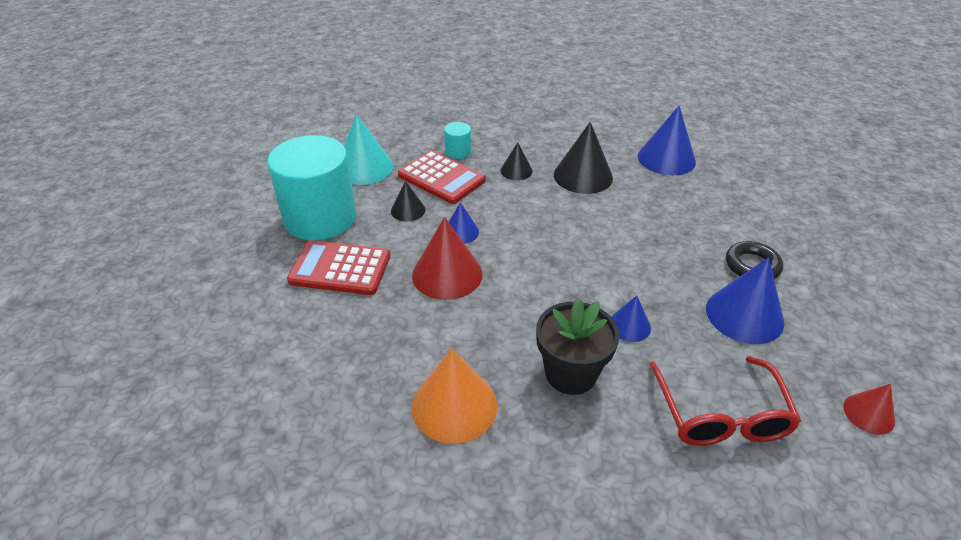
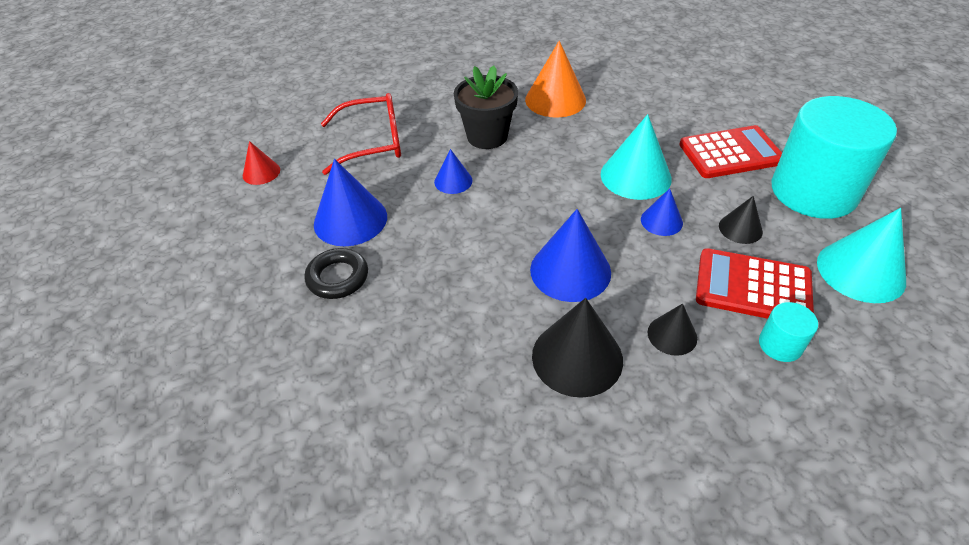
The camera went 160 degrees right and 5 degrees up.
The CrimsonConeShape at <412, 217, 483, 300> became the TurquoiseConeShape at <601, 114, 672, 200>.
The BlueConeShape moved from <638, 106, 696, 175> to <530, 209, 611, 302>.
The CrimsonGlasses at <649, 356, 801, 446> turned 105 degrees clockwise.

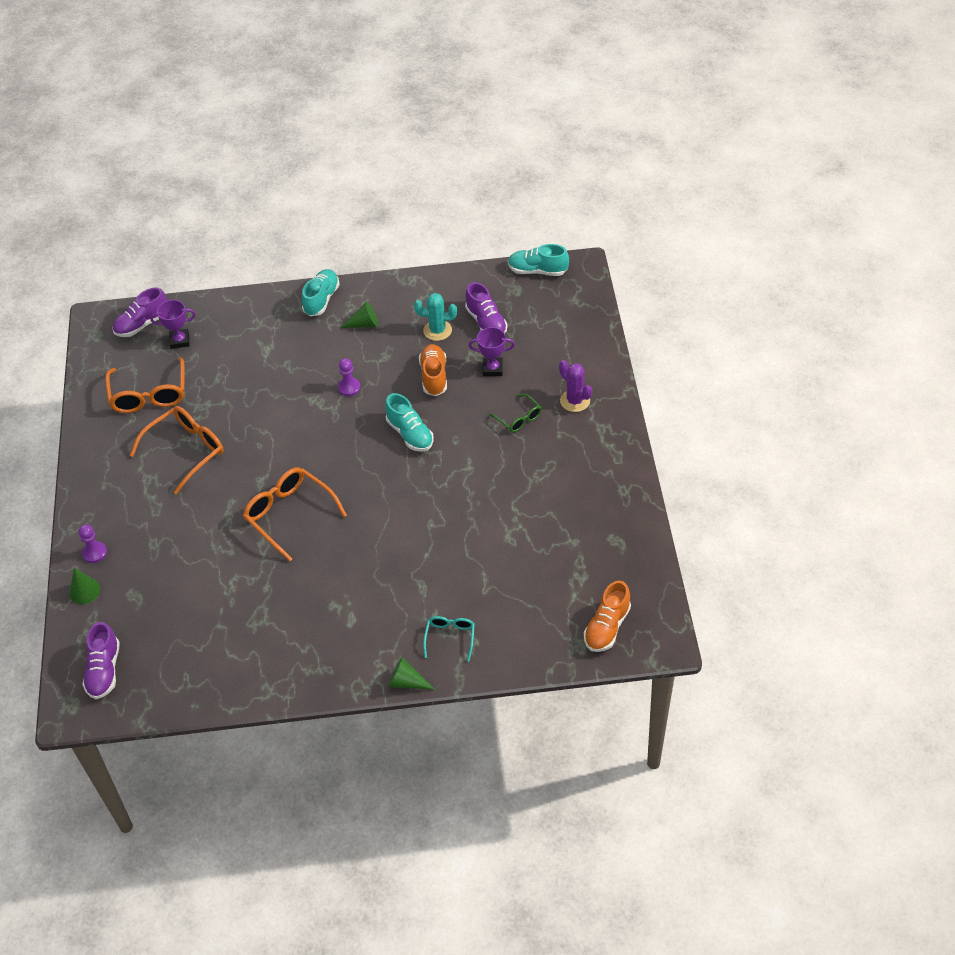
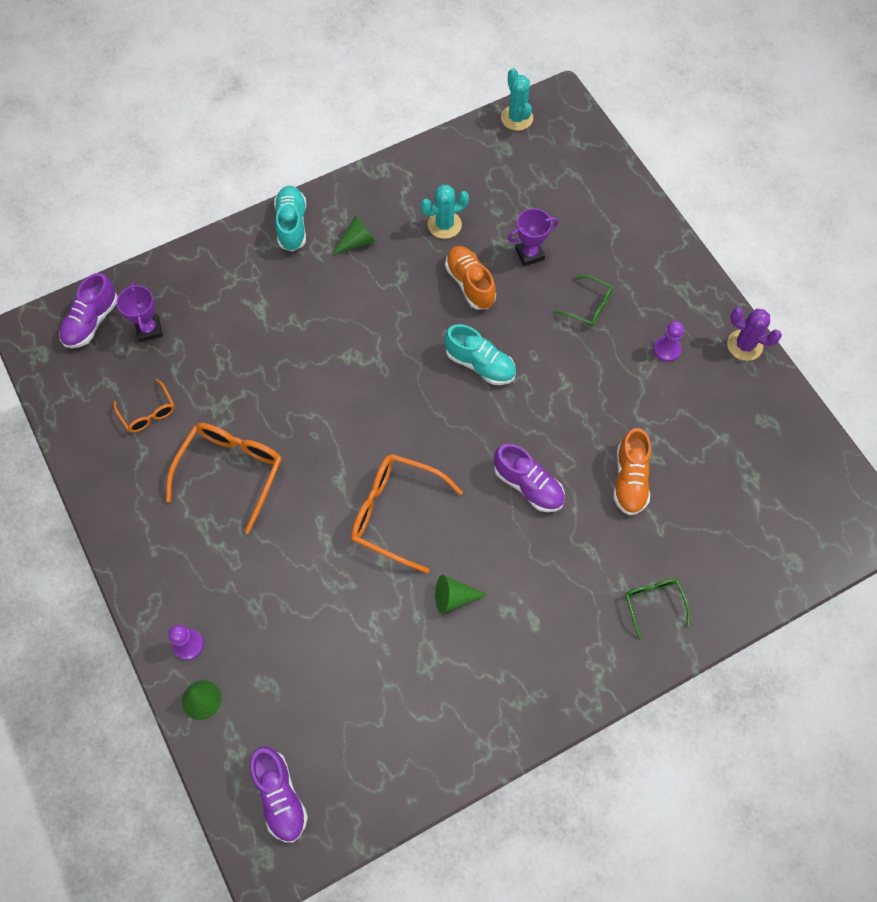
The camera went 25 degrees left and 15 degrees up.
The OrangeGlasses at <105, 357, 185, 413> changed to 0.55 times the size.
The VioletTrophy at <150, 300, 196, 349> turned 75 degrees counterclockwise.
The VioletChessPawn moved from <338, 358, 361, 396> to <653, 321, 684, 362>.
The GreenConeShape moved from <388, 657, 435, 690> to <435, 575, 488, 614>.
The TurquoiseGlasses at <423, 616, 475, 662> became the GreenGlasses at <625, 579, 690, 640>.
The VioletShoe moved from <465, 282, 507, 333> to <494, 444, 565, 512>.
The TurquoiseShoe at <508, 244, 569, 276> was replaced by the TurquoisePricklyPlant at <501, 68, 533, 131>.
The VioletPricklyPlant moved from <559, 360, 592, 412> to <727, 307, 782, 361>.
The OrangeShoe moved from <584, 581, 631, 652> to <613, 428, 651, 516>.

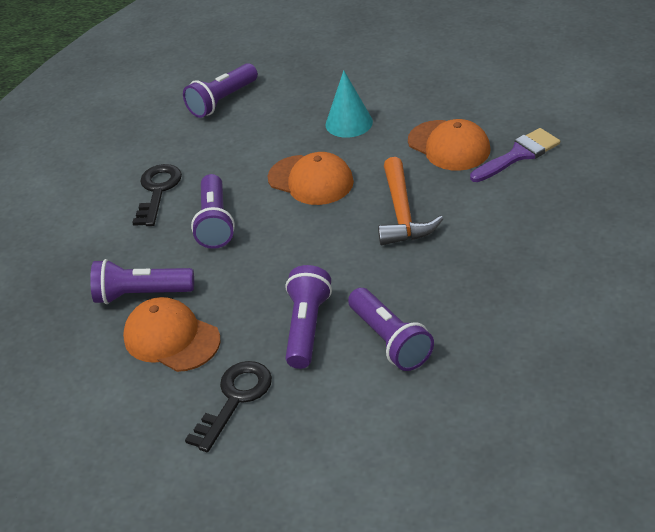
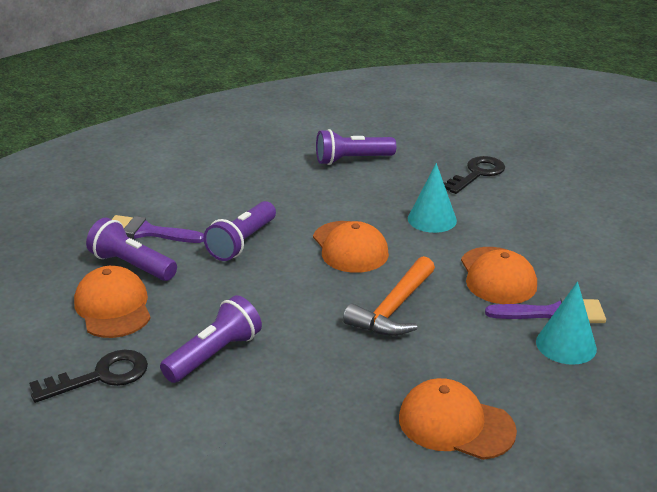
The camera went 30 degrees right and 10 degrees down.
The BlackLatchkey moved from <132, 164, 182, 226> to <443, 156, 505, 194>.
The VioletFlashlight at <348, 288, 434, 371> disappeared.
The VioletPaintbrush at <112, 215, 204, 243> appeared.
The OrangeCap at <399, 378, 517, 460> appeared.
The TurquoiseConeShape at <536, 282, 597, 365> appeared.

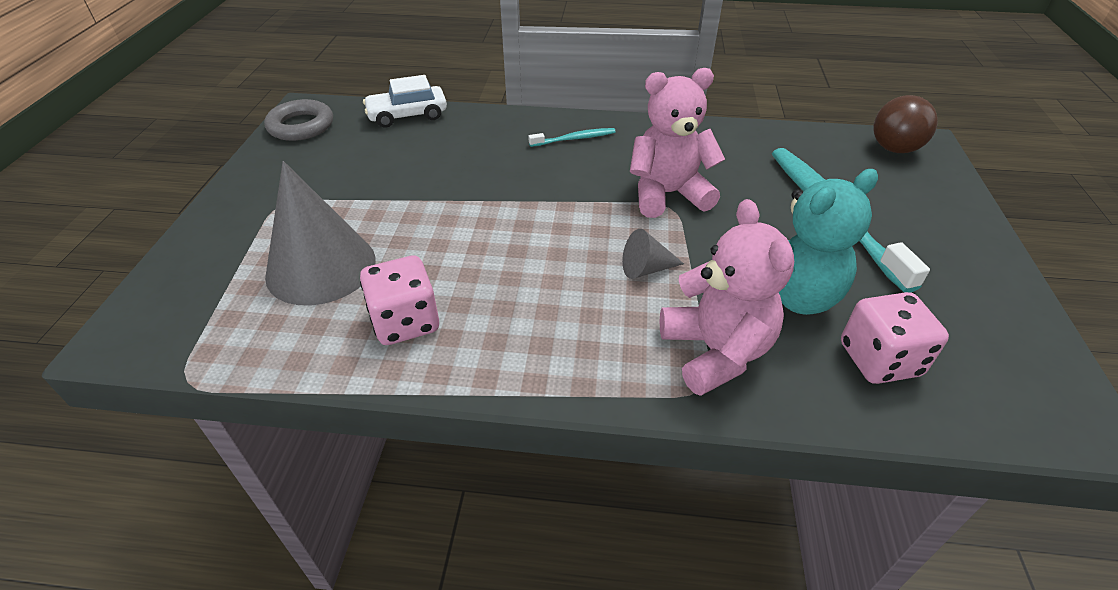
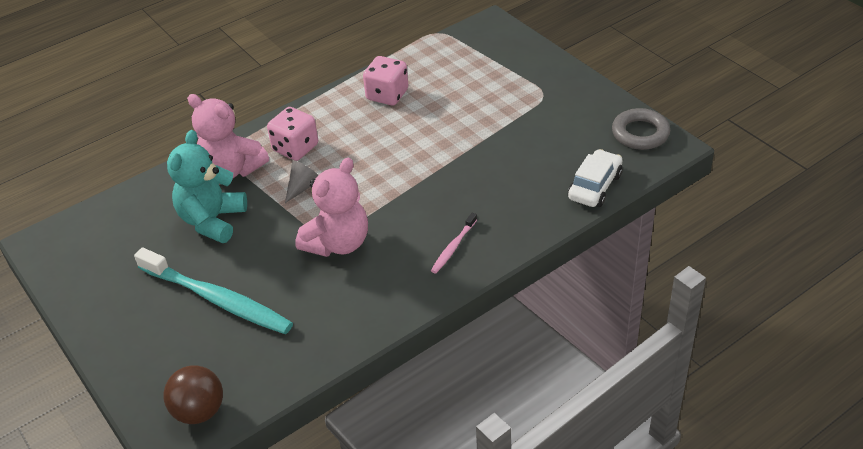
The camera went 140 degrees right and 0 degrees up.
The GreyConeShape at <265, 161, 376, 306> disappeared.
The TurquoiseToothbrush at <528, 128, 616, 147> became the RosePinkToothbrush at <431, 213, 477, 274>.
The RosePinkGameDie moved from <841, 292, 949, 384> to <267, 107, 318, 161>.

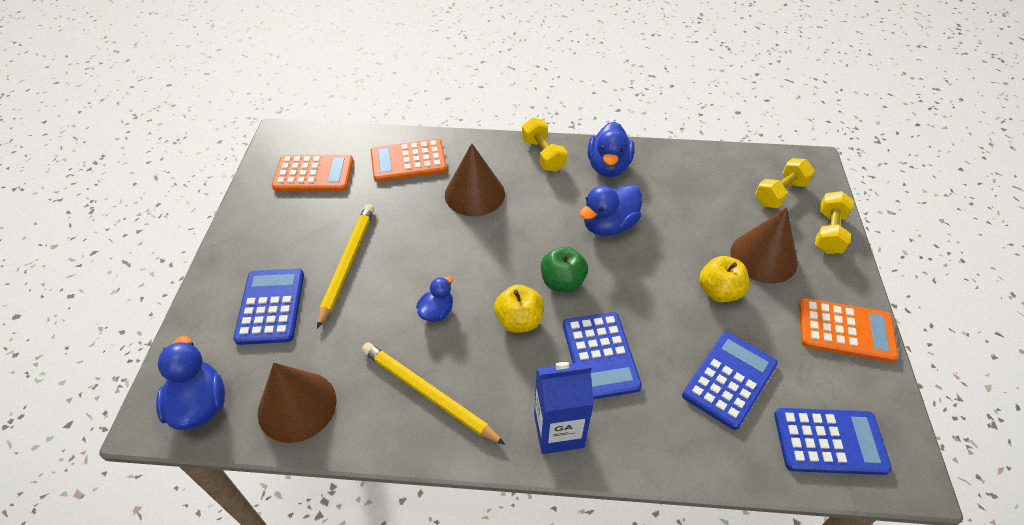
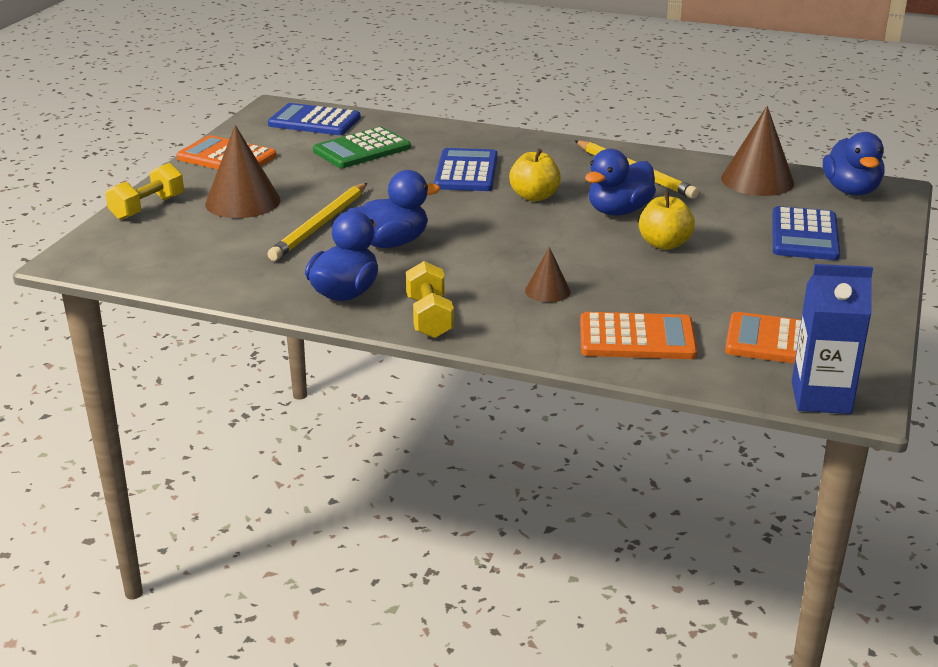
The camera went 165 degrees left and 20 degrees down.
The YellowWoodenPencil moved from <317, 204, 374, 329> to <267, 183, 367, 261>.
The BlueDuck at <416, 276, 453, 322> changed to 1.68 times the size.
The RussetConeShape at <445, 143, 505, 216> changed to 0.53 times the size.
The BlueJuiceCarton moved from <534, 362, 594, 454> to <792, 264, 873, 414>.
The GreenApple at <541, 247, 588, 293> disappeared.
The BlueAddingMachine at <682, 332, 778, 430> became the GreenAddingMachine at <313, 127, 411, 168>.
The YellowApple moved from <699, 256, 749, 302> to <639, 192, 695, 250>.
The YellowDumbbell at <755, 158, 815, 208> disappeared.

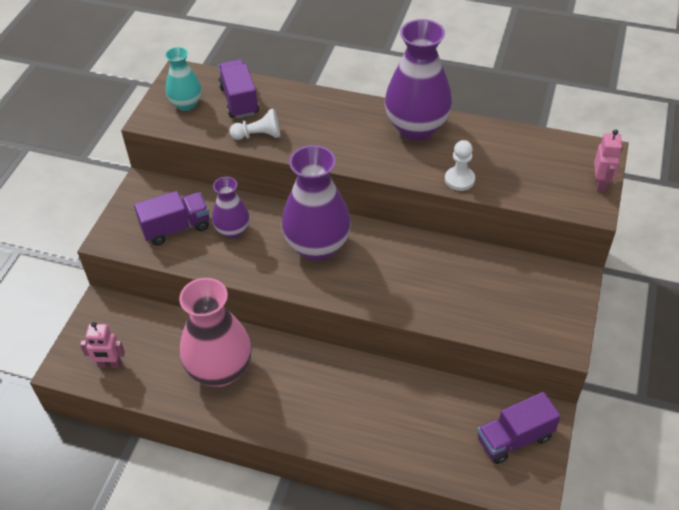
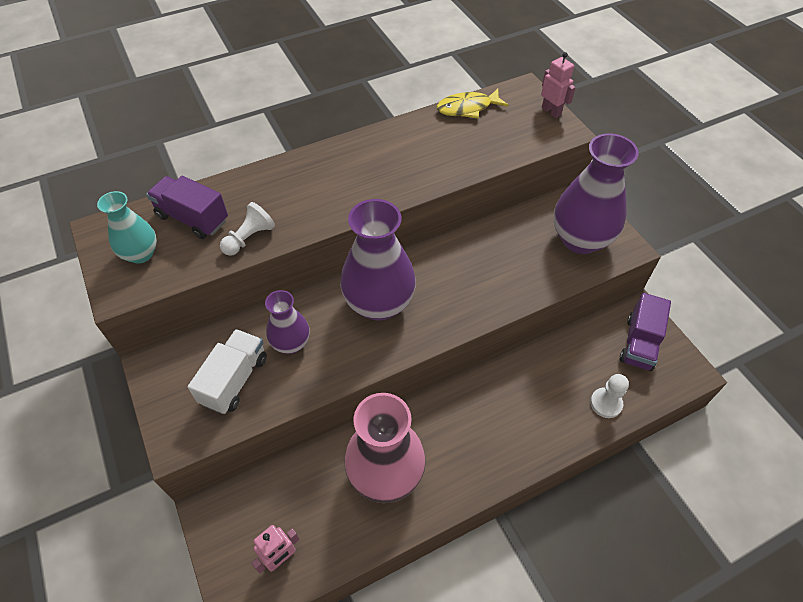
The camera went 45 degrees left and 5 degrees up.
The VioletToyTruck at <134, 191, 209, 246> became the SnowWhiteToyTruck at <188, 329, 267, 414>.
The VioletFlowerVase moved from <385, 19, 452, 140> to <554, 133, 639, 254>.
The SnowWhiteChessPawn moved from <445, 140, 475, 191> to <590, 374, 629, 418>.
The YellowToyFish at <437, 89, 509, 118> appeared.

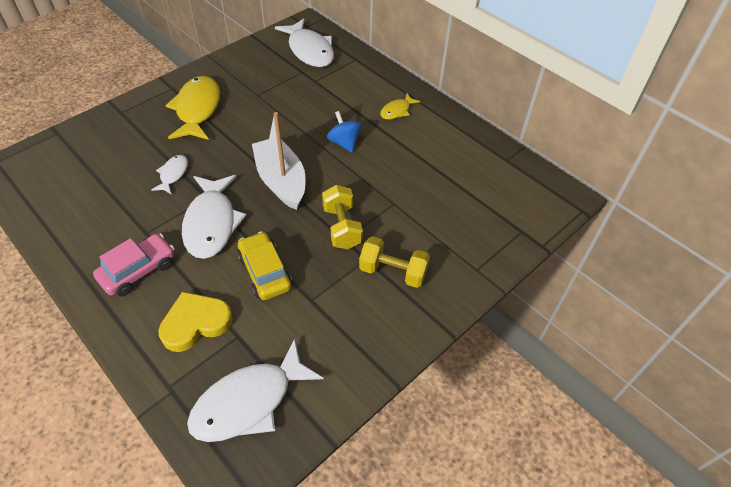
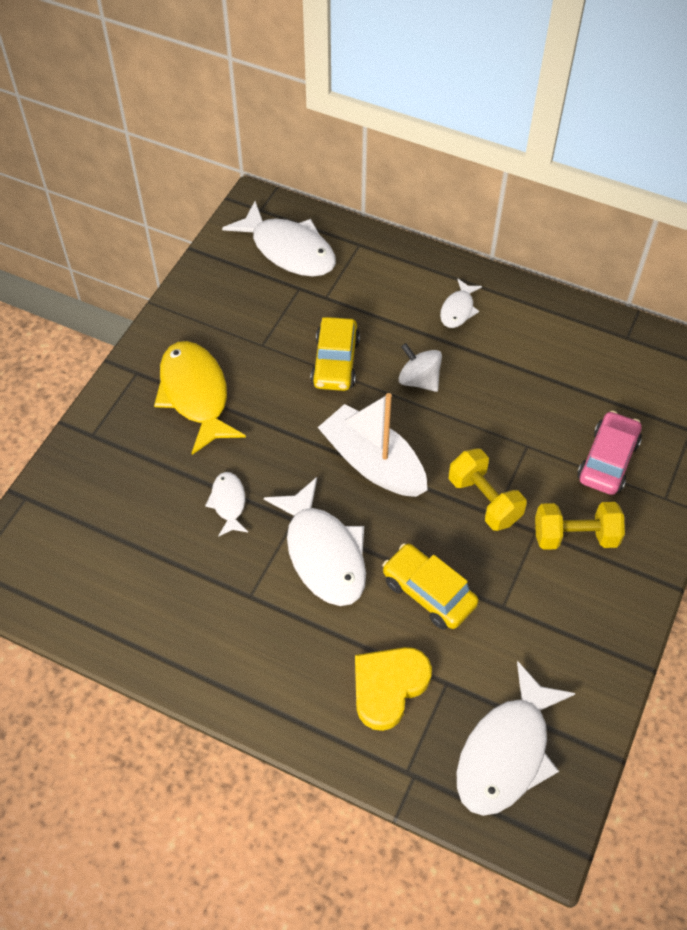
The camera went 20 degrees left and 5 degrees up.
The RosePinkCar moved from <93, 234, 175, 297> to <577, 411, 642, 495>.
The BlueWhirligig at <327, 111, 362, 152> became the SnowWhiteWhirligig at <399, 343, 442, 392>.
The YellowToyFish at <380, 94, 421, 120> became the SnowWhiteToyFish at <440, 279, 482, 328>.
The YellowCar at <311, 317, 360, 391> appeared.

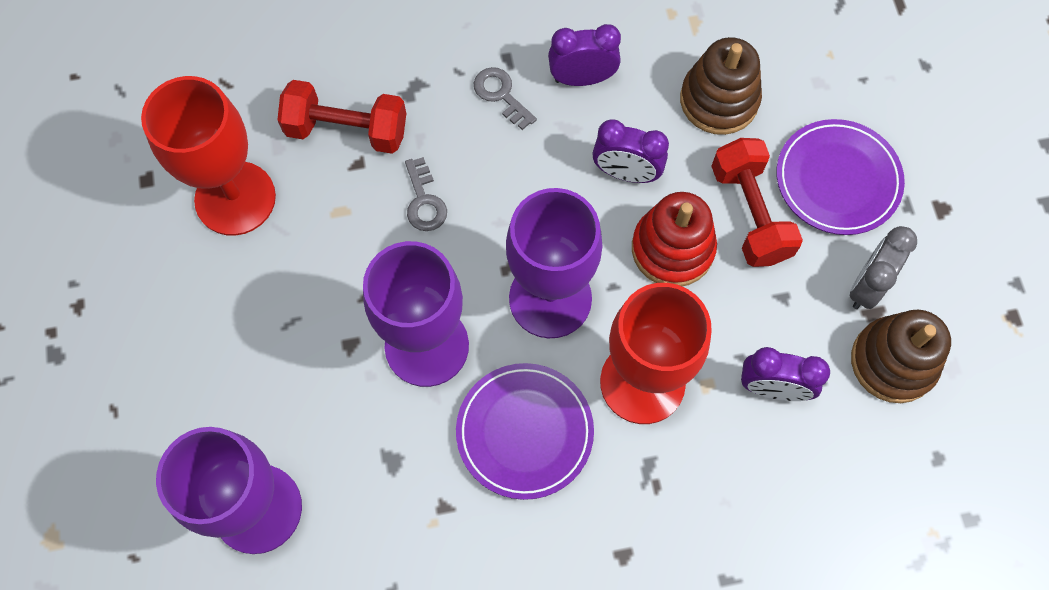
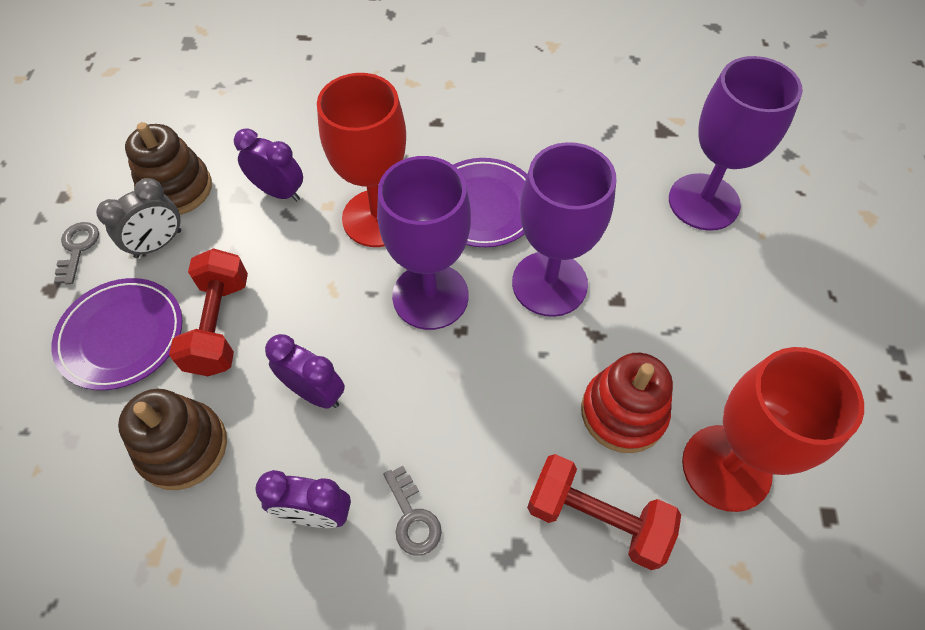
The camera went 165 degrees left and 10 degrees down.
The GreyLatchkey moved from <405, 157, 447, 231> to <54, 222, 99, 285>.
The CrimsonStackingToy moved from <632, 192, 717, 286> to <581, 353, 673, 453>.

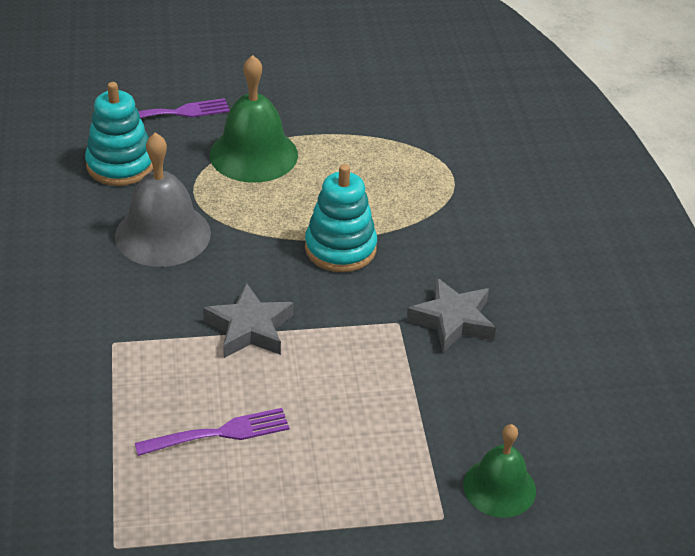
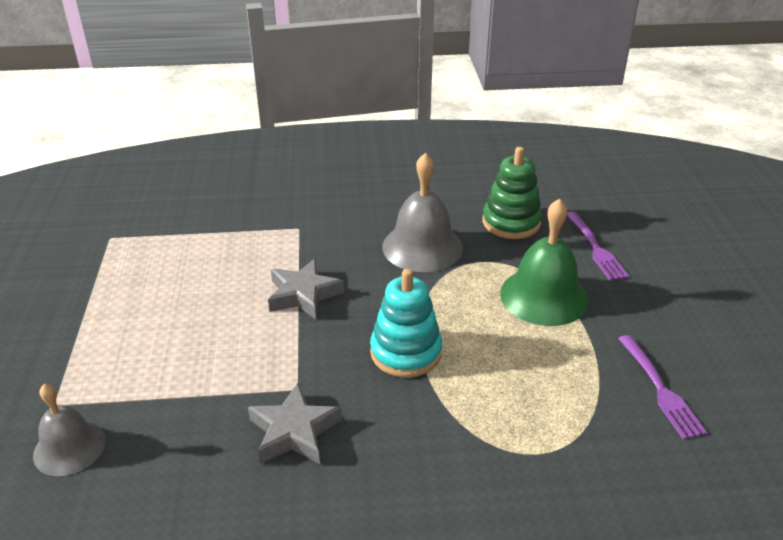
The camera went 95 degrees right and 5 degrees down.
The TurquoiseStackingToy at <85, 82, 153, 186> became the GreenStackingToy at <482, 147, 542, 239>.
The VioletTableFork moved from <135, 408, 290, 456> to <618, 335, 707, 439>.
The GreenBell at <463, 424, 536, 518> became the GreyBell at <33, 384, 106, 476>.

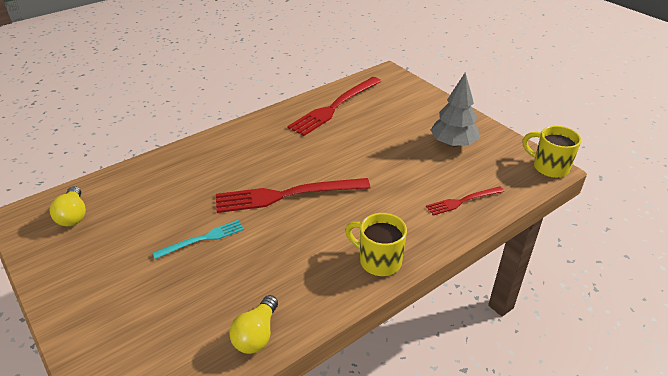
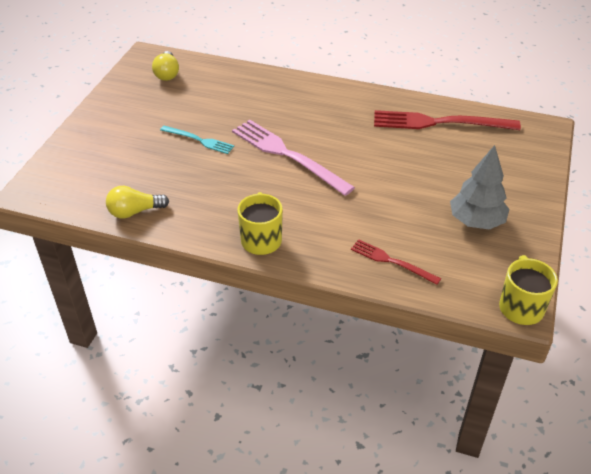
The camera went 55 degrees right and 5 degrees up.
The YellowLightbulb at <50, 186, 86, 226> turned 45 degrees counterclockwise.
The CrimsonTableFork at <216, 178, 370, 213> became the RosePinkTableFork at <232, 120, 355, 196>.

